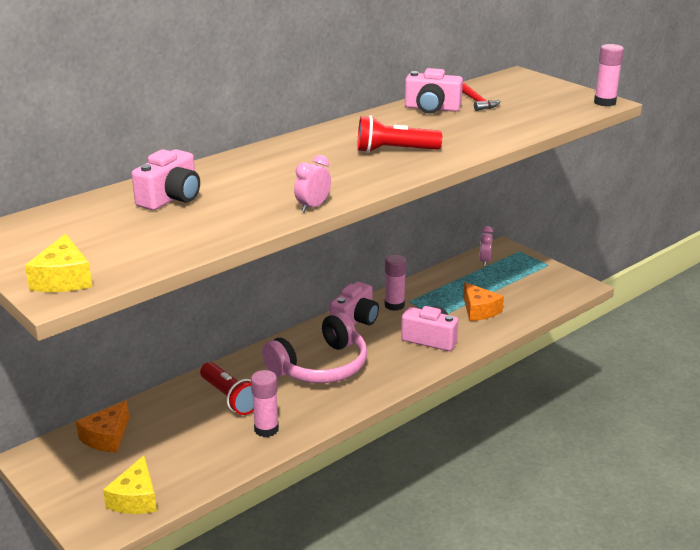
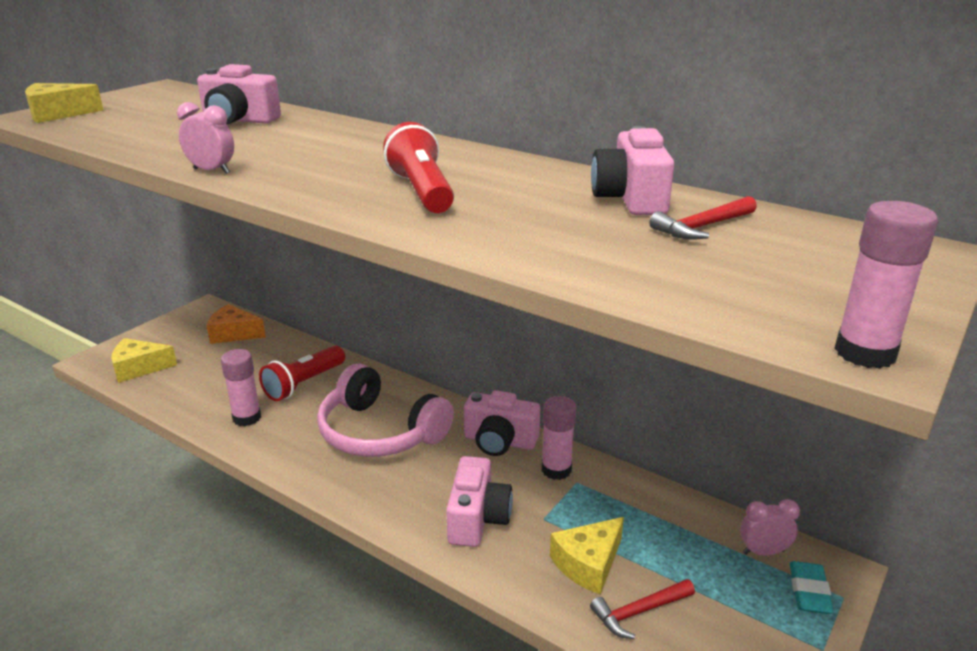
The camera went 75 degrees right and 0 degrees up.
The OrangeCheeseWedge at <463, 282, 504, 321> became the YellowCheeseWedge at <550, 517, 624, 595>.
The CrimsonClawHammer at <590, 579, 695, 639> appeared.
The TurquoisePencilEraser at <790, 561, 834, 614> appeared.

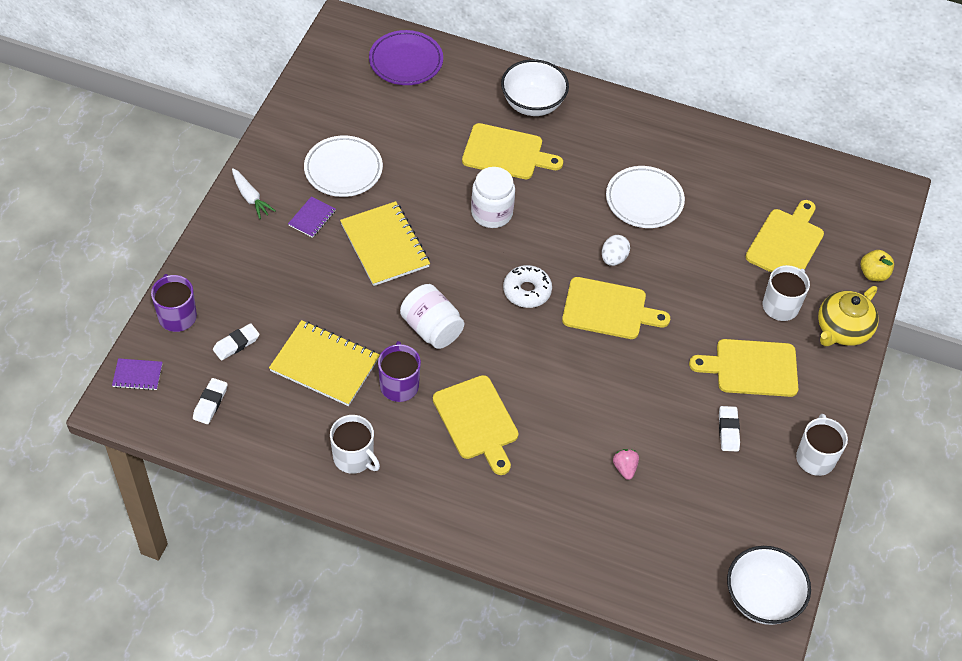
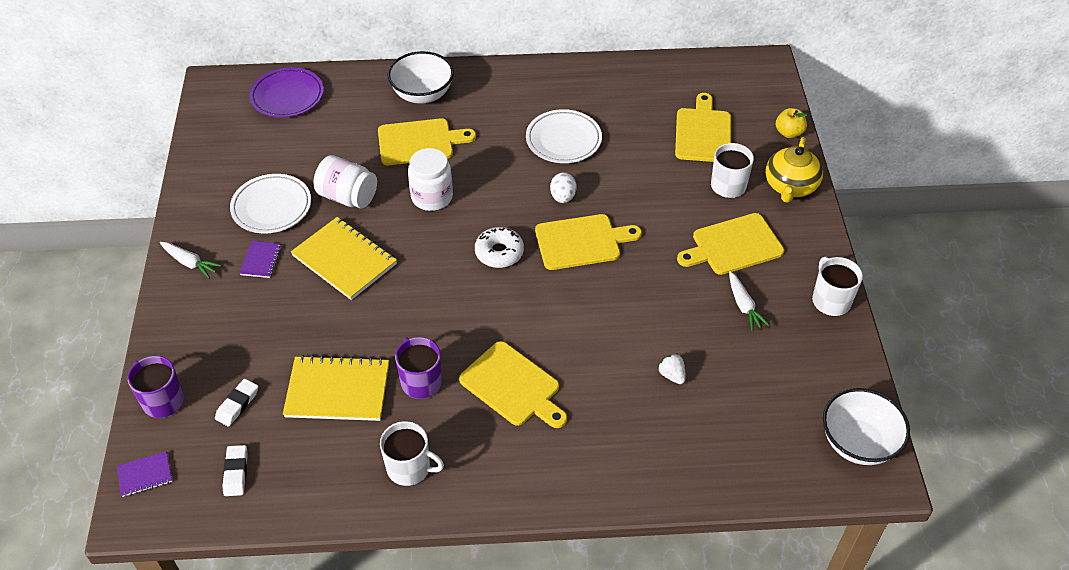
The camera went 20 degrees left and 5 degrees down.
The SnowWhiteJamJar moved from <400, 284, 464, 349> to <313, 155, 377, 208>.
The RosePinkStrawberry at <613, 449, 639, 480> became the SnowWhiteStrawberry at <658, 354, 685, 384>.
The SnowWhitePencilEraser at <719, 406, 740, 451> was replaced by the SnowWhiteCarrot at <729, 271, 770, 332>.

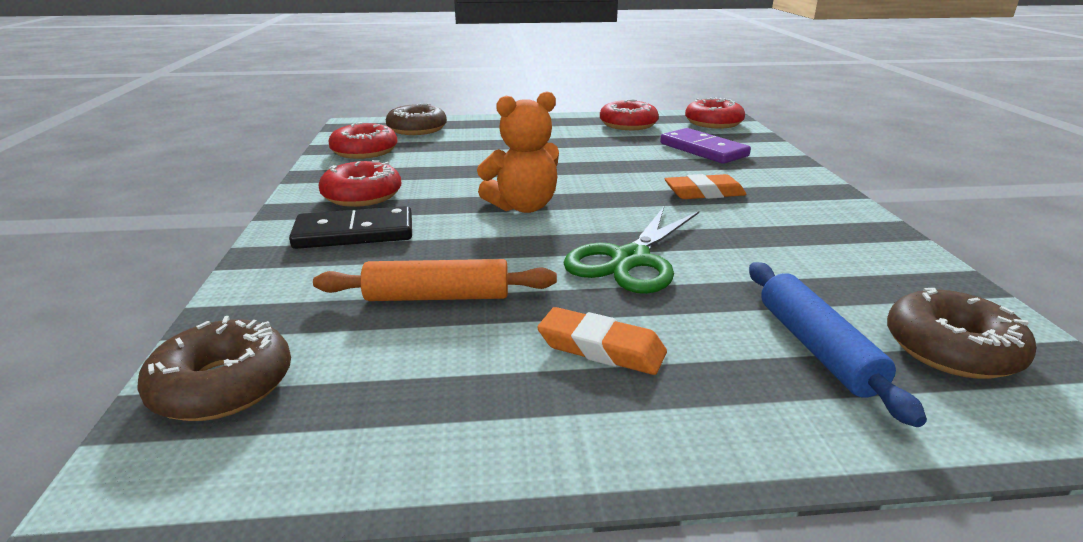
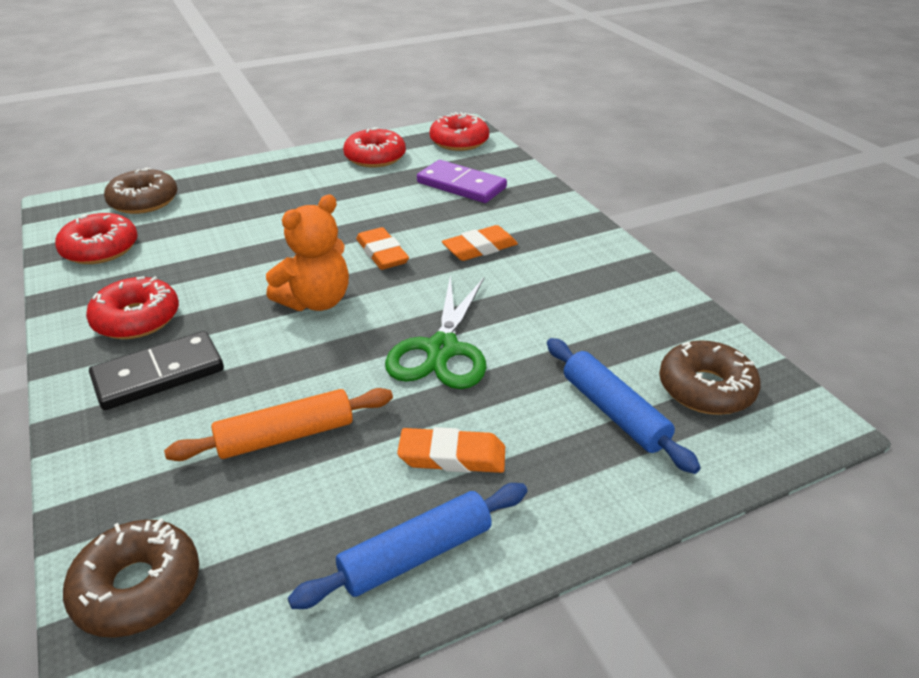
The camera went 20 degrees left and 10 degrees up.
The BlueRollingPin at <288, 483, 528, 609> appeared.
The OrangePencilEraser at <356, 227, 409, 270> appeared.

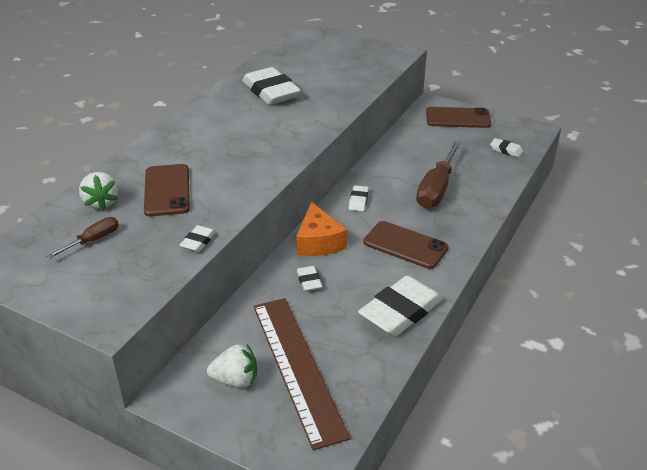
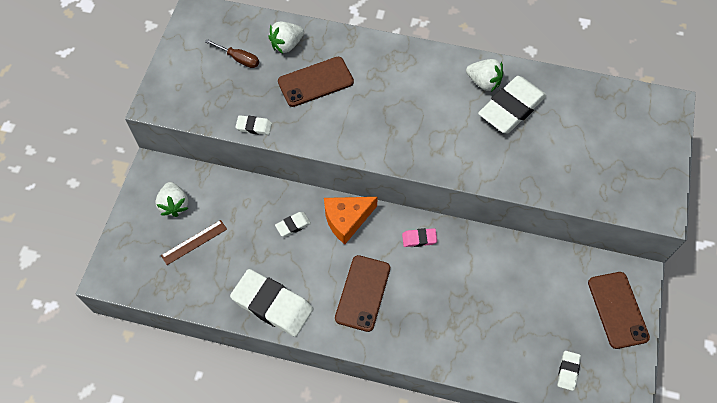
The camera went 75 degrees right and 25 degrees up.
The RussetStraightedge at <253, 298, 351, 450> changed to 0.45 times the size.
The SnowWhitePencilEraser at <349, 185, 369, 211> became the RosePinkPencilEraser at <402, 228, 437, 247>.
The RussetScrewdriver at <416, 141, 461, 209> disappeared.
The SnowWhiteStrawberry at <466, 59, 503, 92> appeared.

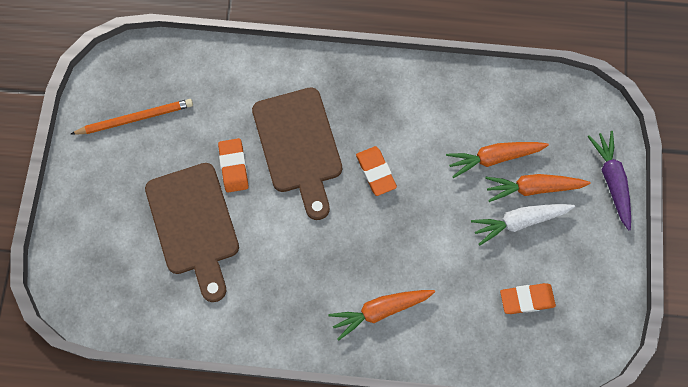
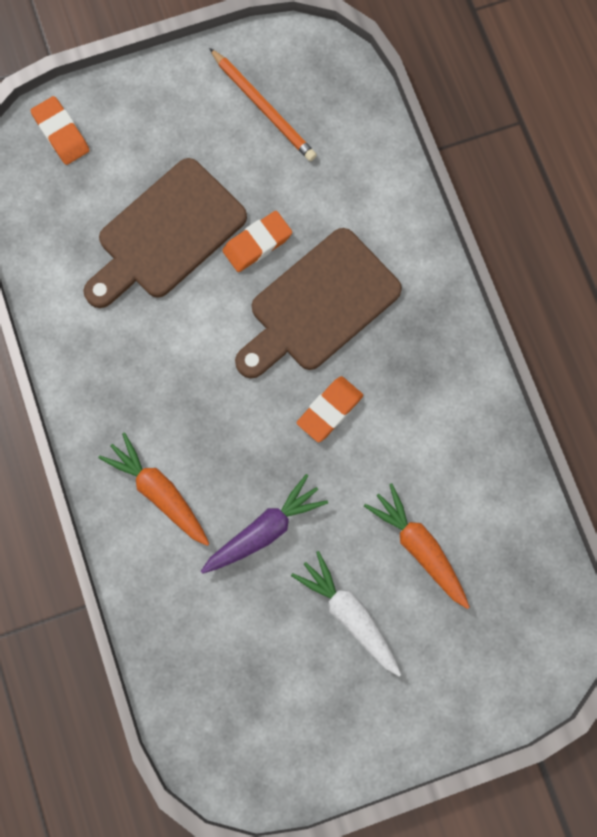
The camera went 65 degrees right and 5 degrees up.
The OrangeCarrot at <485, 174, 591, 202> disappeared.
The OrangePencilEraser moved from <500, 283, 556, 314> to <30, 96, 90, 165>.
The VioletCarrot moved from <587, 131, 631, 230> to <201, 474, 328, 574>.

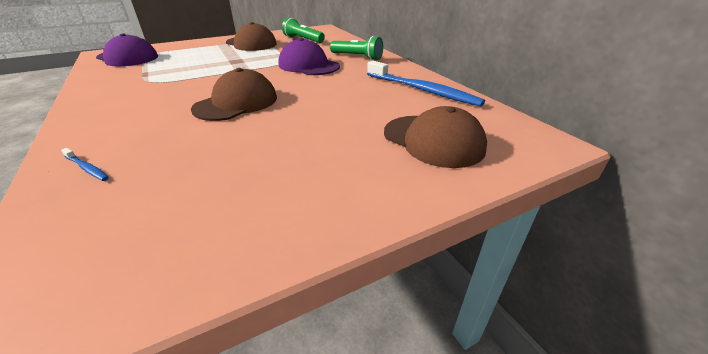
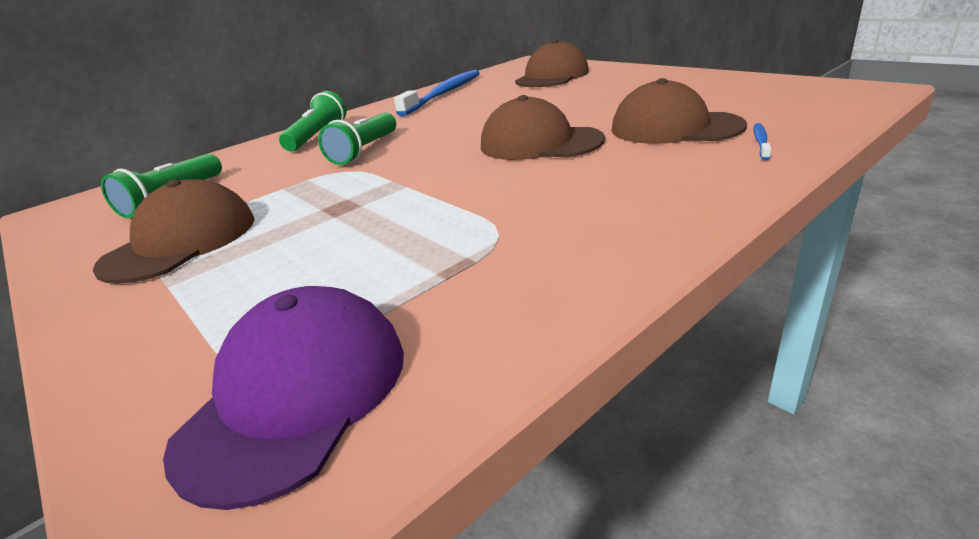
The camera went 100 degrees left and 5 degrees down.
The VioletCap at <279, 38, 340, 75> was replaced by the GreenFlashlight at <318, 112, 396, 165>.
The RussetCap at <611, 78, 747, 144> appeared.

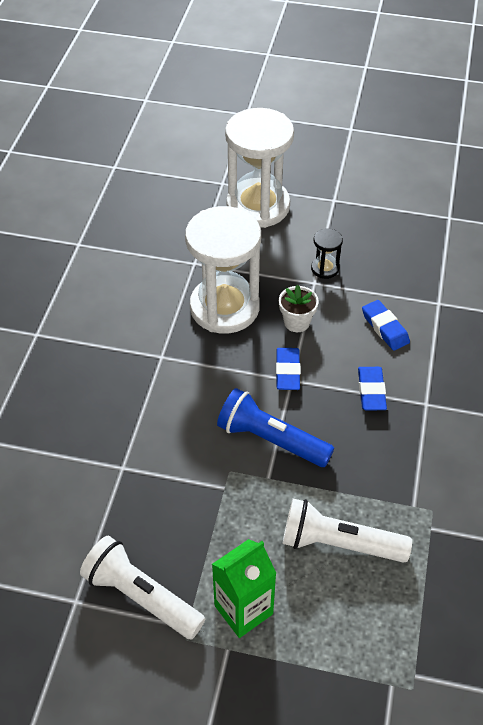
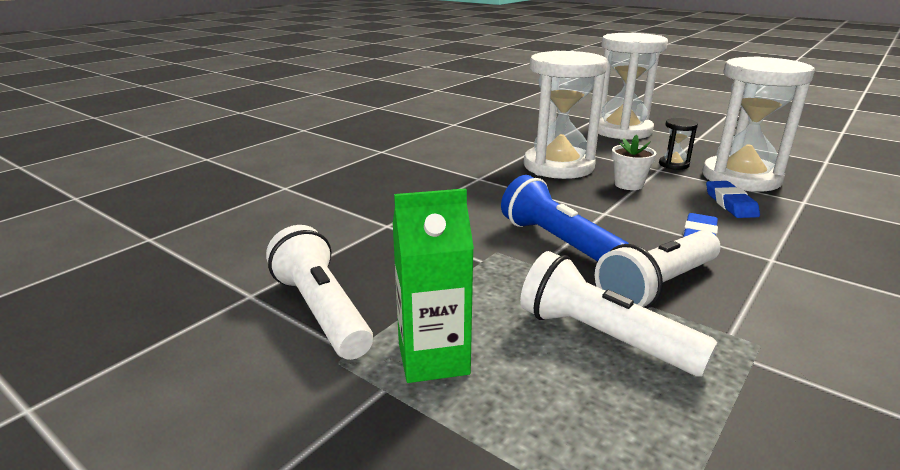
The camera went 25 degrees right and 25 degrees down.
The BluePencilEraser at <276, 348, 301, 390> disappeared.
The SnowWhiteFlashlight at <595, 230, 720, 308> appeared.
The SnowWhiteSandTimer at <702, 56, 815, 192> appeared.

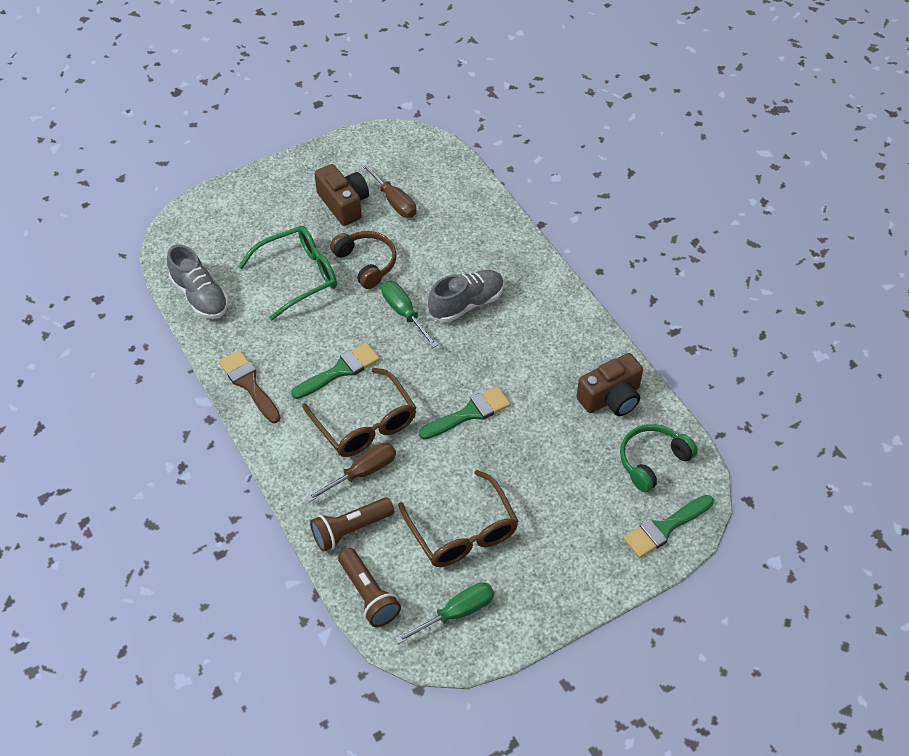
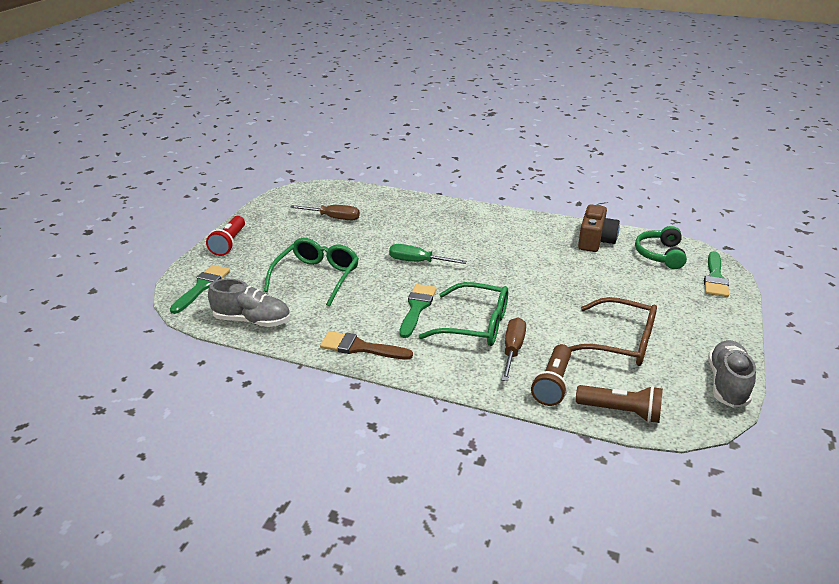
The camera went 40 degrees left and 20 degrees down.
The RussetGlasses at <302, 368, 416, 457> became the GreenGlasses at <419, 282, 508, 346>.
The RussetCompactCamera at <315, 164, 369, 226> disappeared.
The RussetHeadphones at <330, 231, 397, 289> disappeared.
The GreenScrewdriver at <395, 582, 494, 644> disappeared.
The GreenPaintbrush moved from <419, 386, 511, 440> to <170, 265, 230, 314>.
The GreyShoe moved from <428, 270, 504, 322> to <708, 340, 756, 408>.
The CrimsonFlashlight at <206, 216, 245, 256> appeared.

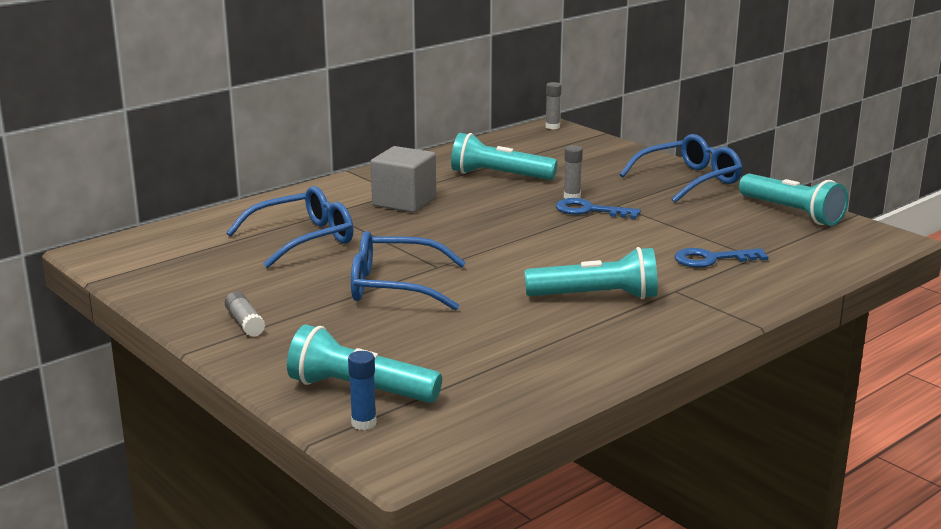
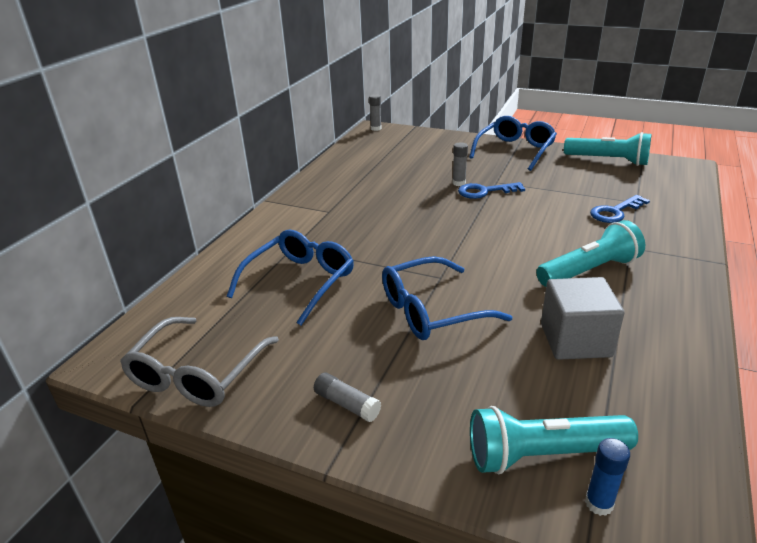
The camera went 25 degrees left and 10 degrees up.
The GreySolidCube moved from <371, 146, 436, 213> to <541, 277, 624, 360>.
The TurquoiseFlashlight at <451, 133, 558, 180> disappeared.
The GreyGlasses at <120, 317, 279, 407> appeared.

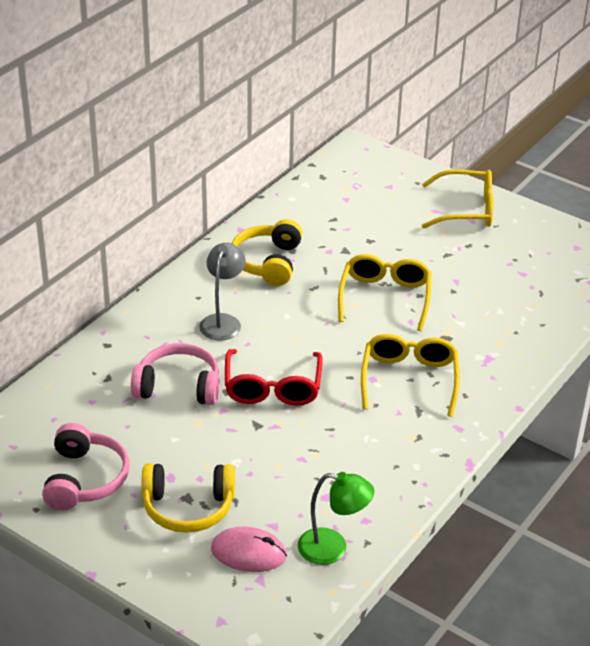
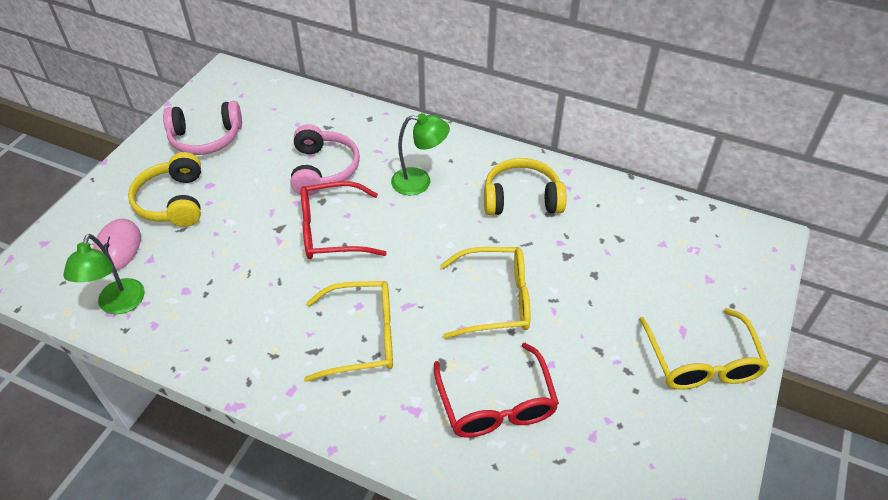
The camera went 80 degrees right and 10 degrees up.
The GreyDeskLamp at <199, 243, 246, 341> became the GreenDeskLamp at <391, 113, 450, 195>.
The CrimsonGlasses at <434, 343, 559, 438> appeared.

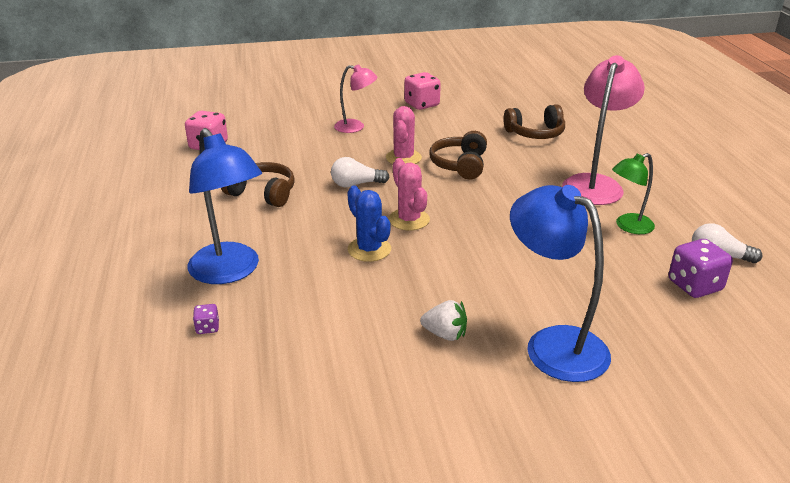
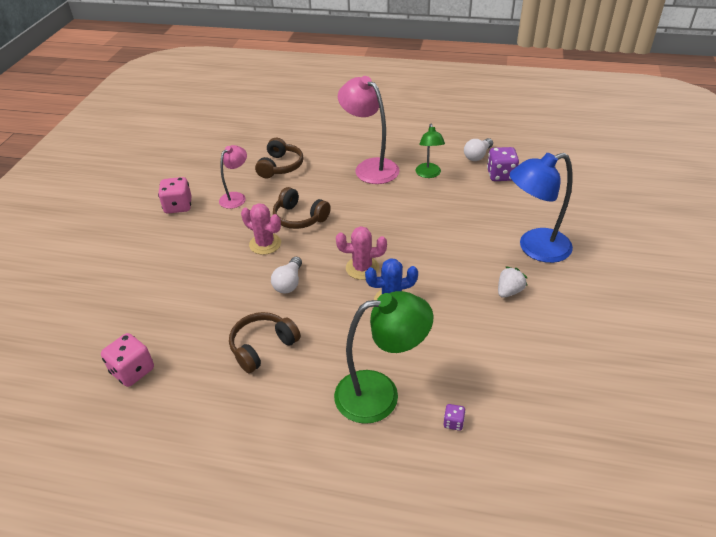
The camera went 65 degrees left and 10 degrees up.
The BlueDeskLamp at <187, 128, 262, 284> became the GreenDeskLamp at <334, 291, 433, 424>.
The RosePinkDeskLamp moved from <334, 64, 377, 133> to <219, 145, 247, 209>.

